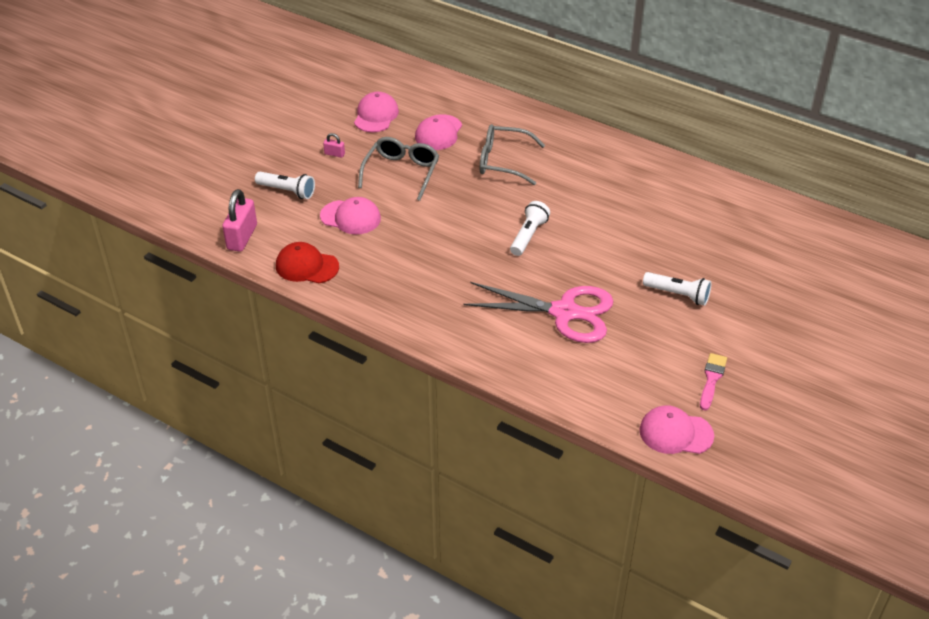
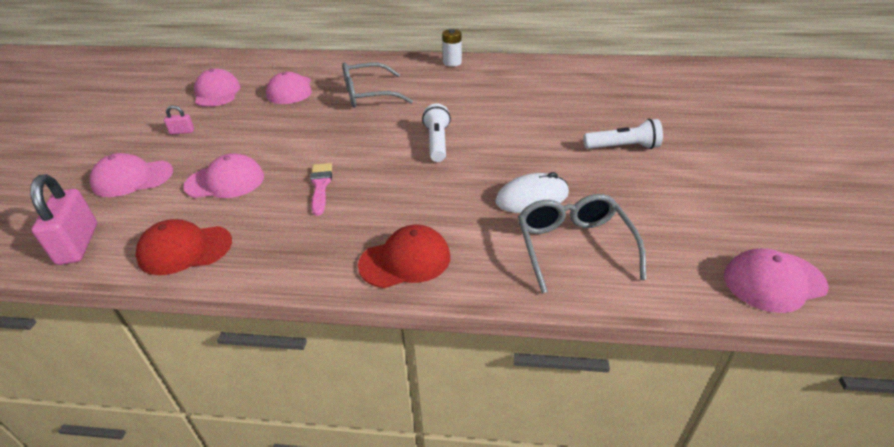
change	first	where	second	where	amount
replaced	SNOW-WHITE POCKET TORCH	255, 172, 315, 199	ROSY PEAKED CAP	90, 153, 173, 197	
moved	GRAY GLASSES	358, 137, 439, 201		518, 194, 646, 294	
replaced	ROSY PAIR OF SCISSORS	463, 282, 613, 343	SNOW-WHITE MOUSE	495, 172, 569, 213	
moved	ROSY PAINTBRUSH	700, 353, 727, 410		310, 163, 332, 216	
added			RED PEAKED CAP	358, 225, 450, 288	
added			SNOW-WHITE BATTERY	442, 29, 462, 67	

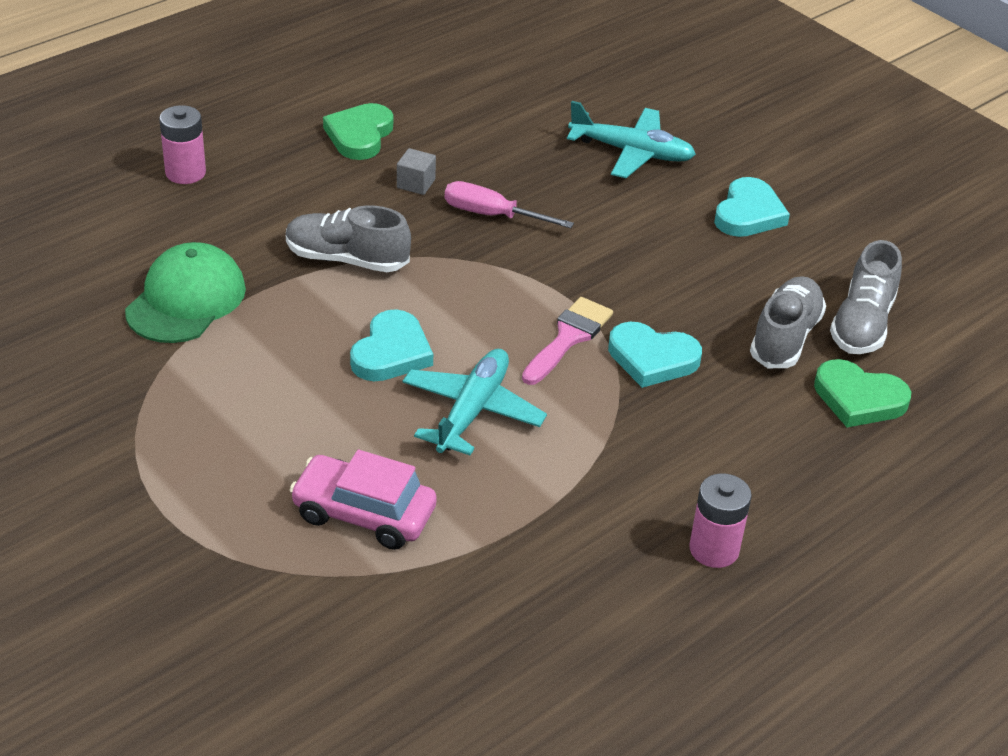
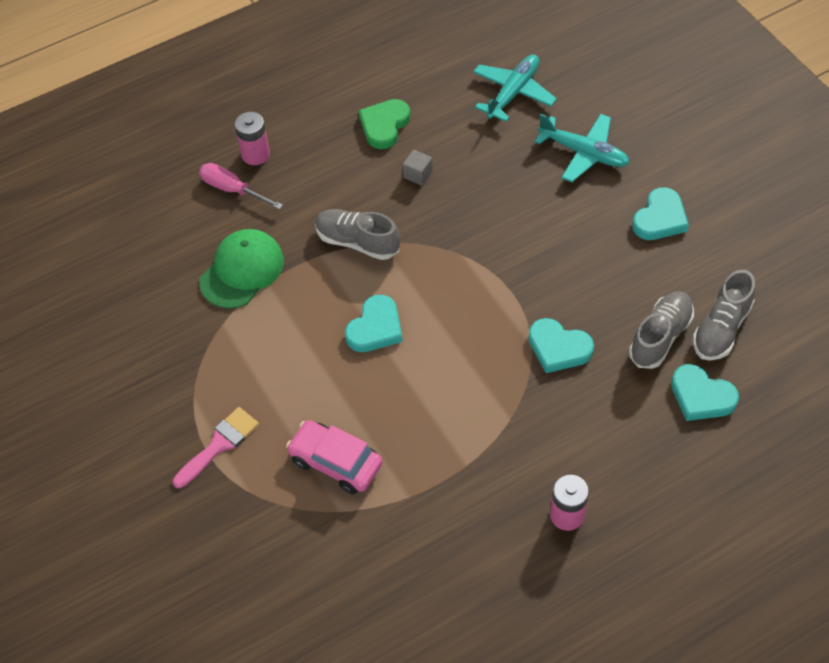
change	first	where	second	where	amount
moved	AQUA AEROPLANE	402, 349, 547, 455		473, 54, 557, 122	
moved	ROSY HAND SCREWDRIVER	445, 181, 574, 228		199, 163, 283, 209	
moved	ROSY PAINTBRUSH	522, 297, 613, 385		173, 407, 259, 488	
recoloured	EMERALD HEART SHAPE	814, 359, 911, 427	AQUA HEART SHAPE	671, 364, 739, 421	

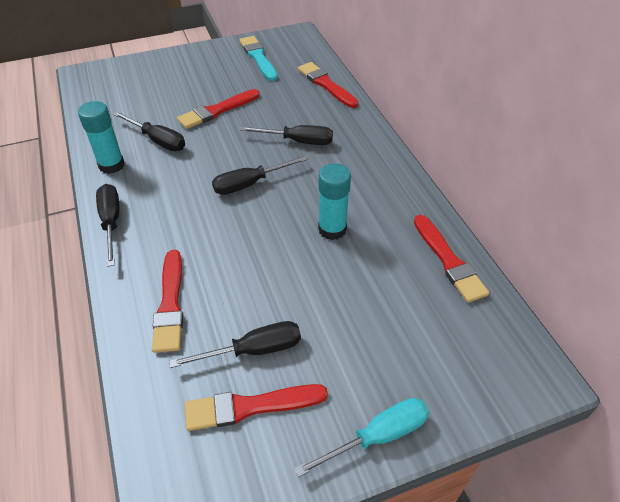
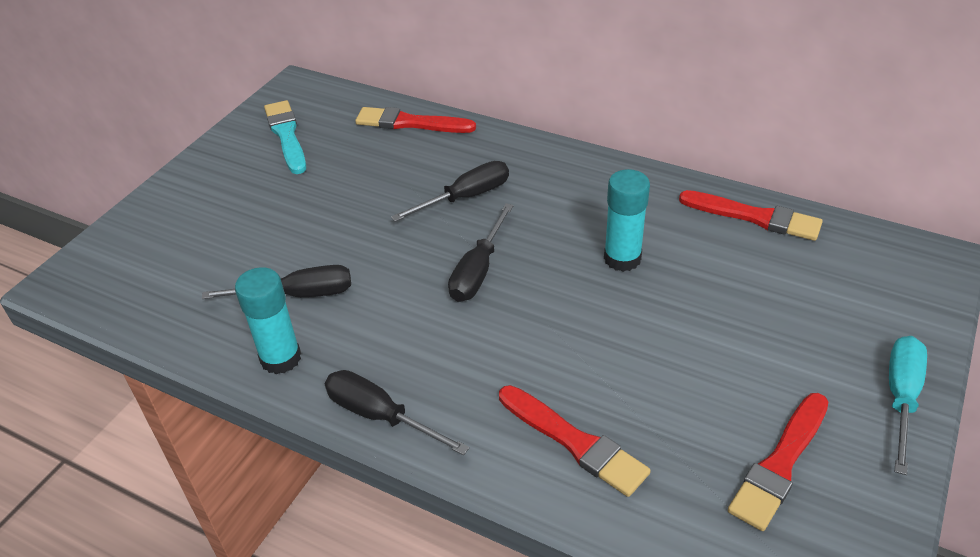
change	first	where	second	where	amount
removed	JET-BLACK HAND SCREWDRIVER	169, 321, 301, 368			
removed	RED PAINTBRUSH	177, 89, 260, 129			
turned	AQUA PAINTBRUSH	239, 36, 278, 81		264, 100, 306, 174	45 degrees clockwise

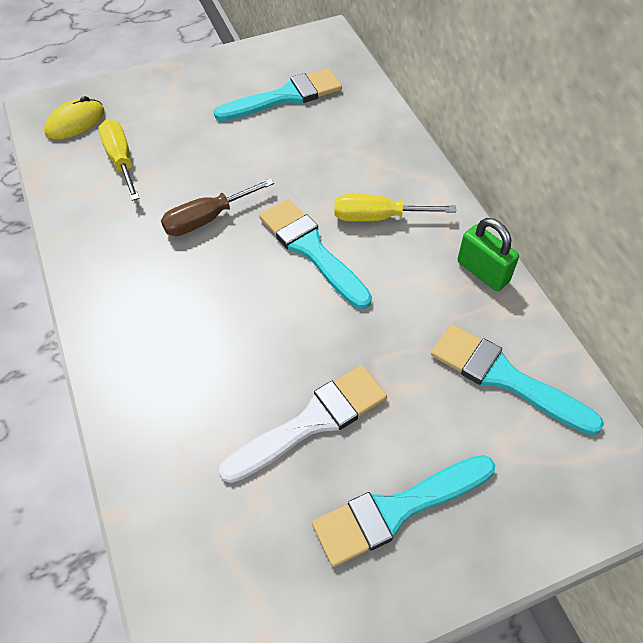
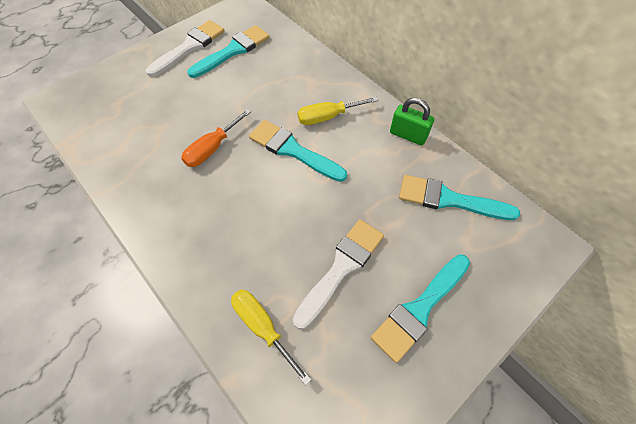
change	first	where	second	where	amount
removed	BRIGHT YELLOW MOUSE	44, 96, 105, 140			
moved	BRIGHT YELLOW HAND SCREWDRIVER	98, 119, 140, 201		231, 289, 311, 386	
recoloured	BROWN HAND SCREWDRIVER	161, 178, 274, 236	BRIGHT ORANGE HAND SCREWDRIVER	181, 109, 251, 167	
added			SNOW-WHITE PAINTBRUSH	146, 20, 224, 77	

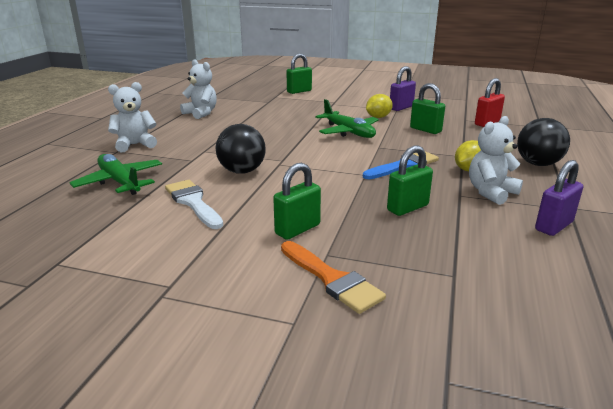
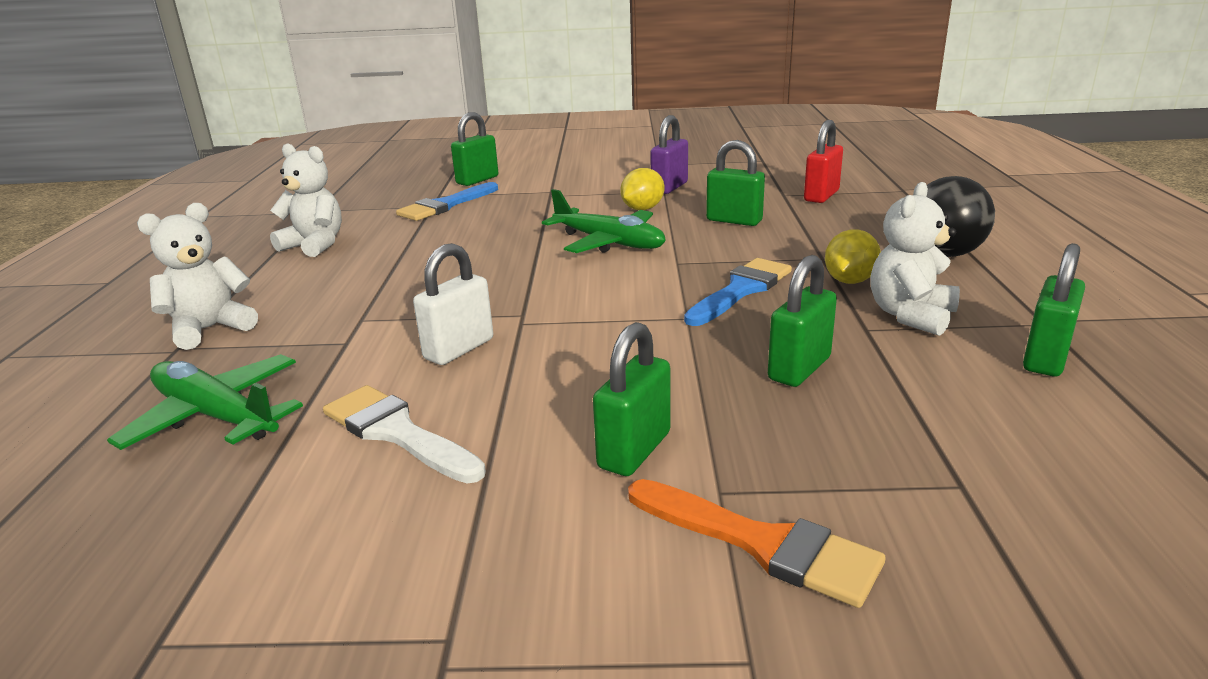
change	first	where	second	where	amount
replaced	JET-BLACK BALL	216, 124, 266, 174	SNOW-WHITE LOCK	413, 243, 493, 365	
recoloured	VIOLET LOCK	535, 160, 583, 236	EMERALD LOCK	1023, 243, 1085, 376	
added			BLUE PAINTBRUSH	396, 182, 498, 221	

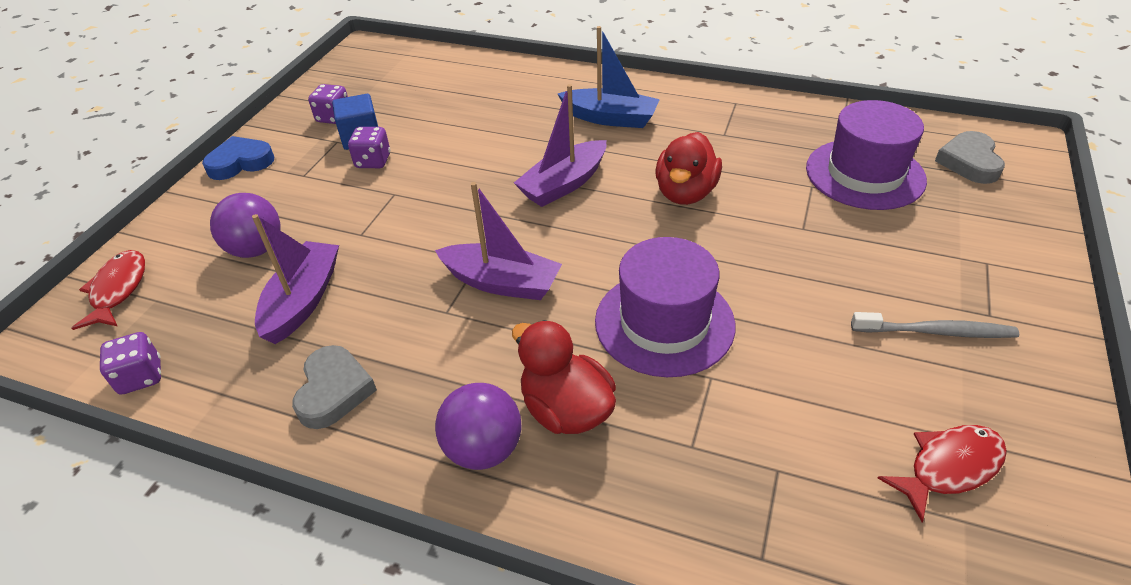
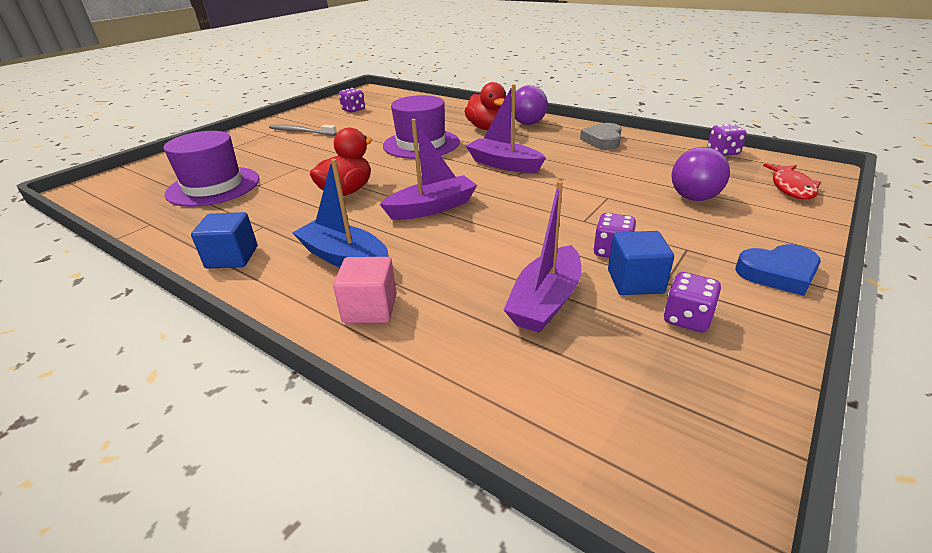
change	first	where	second	where	amount
moved	VIOLET TOY BOAT	252, 214, 339, 344		504, 181, 581, 333	
replaced	RED FISH	878, 425, 1007, 522	VIOLET GAME DIE	339, 88, 365, 112	
removed	GRAY HEART SHAPE	935, 131, 1005, 184			
added			BLUE BLOCK	191, 212, 257, 269	
added			ROSY BLOCK	333, 257, 397, 323	

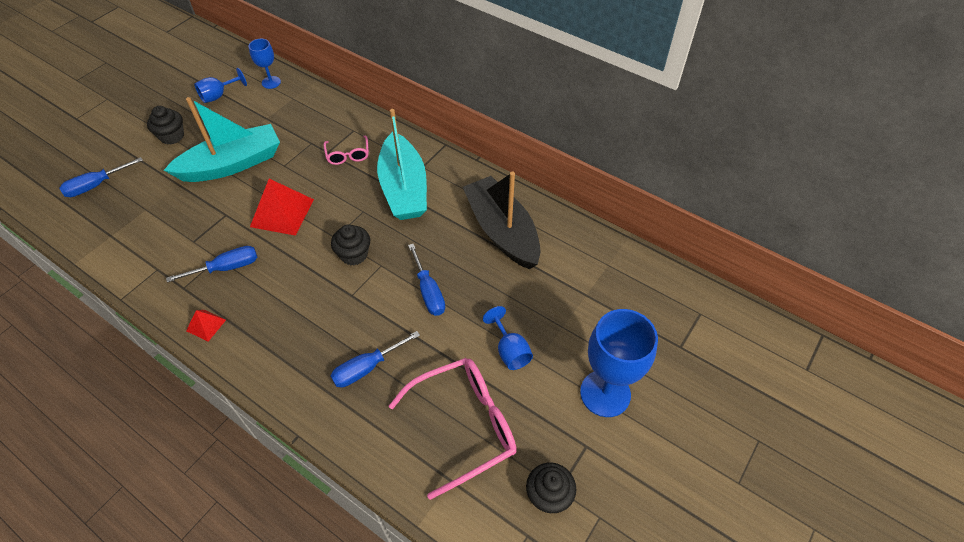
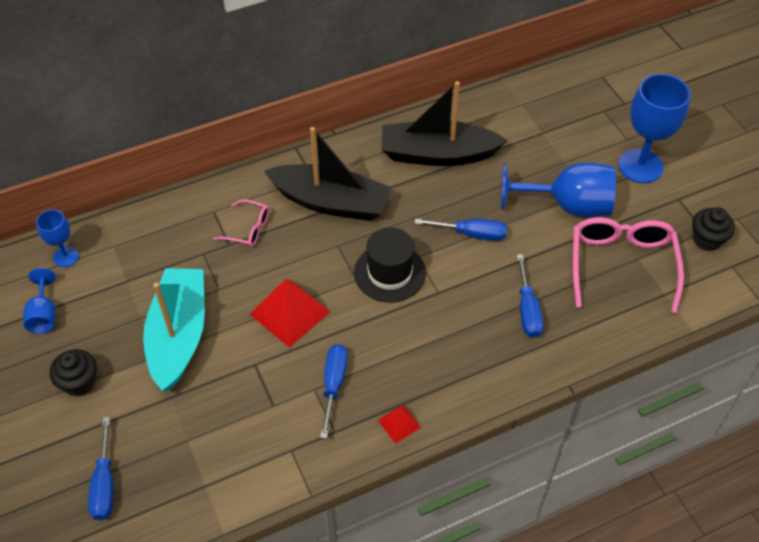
change	first	where	second	where	amount
replaced	JET-BLACK CUPCAKE	331, 225, 370, 266	JET-BLACK HAT	354, 227, 426, 303	
recoloured	AQUA TOY BOAT	377, 109, 427, 220	JET-BLACK TOY BOAT	264, 127, 392, 221	
resized	BLUE CHALICE	483, 306, 533, 370		501, 163, 616, 217	x1.88

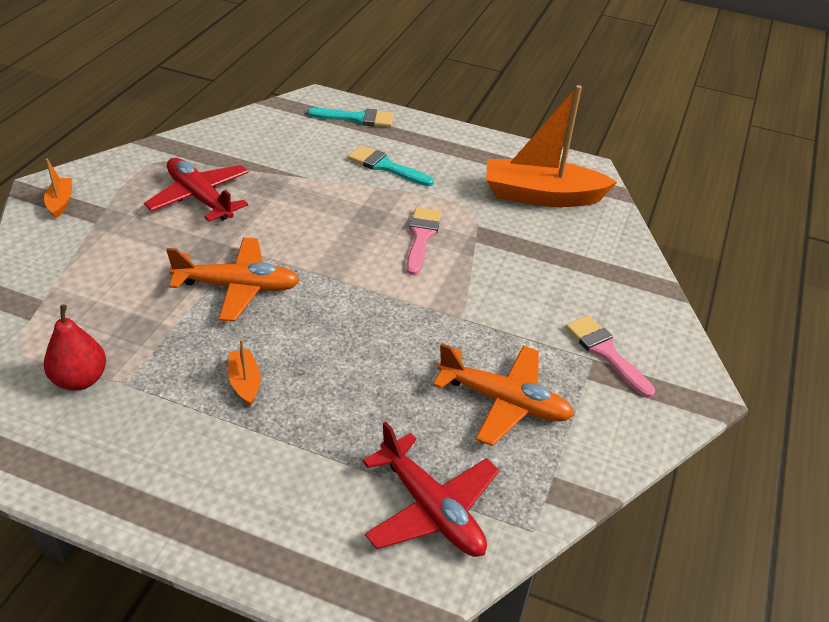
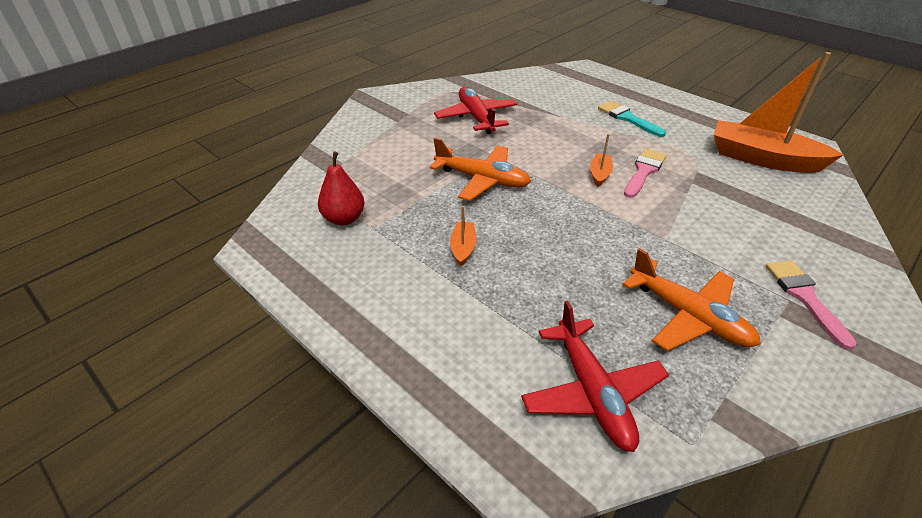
change	first	where	second	where	amount
moved	BRIGHT ORANGE TOY BOAT	44, 159, 72, 218		590, 134, 613, 187	
removed	AQUA PAINTBRUSH	307, 108, 394, 127			

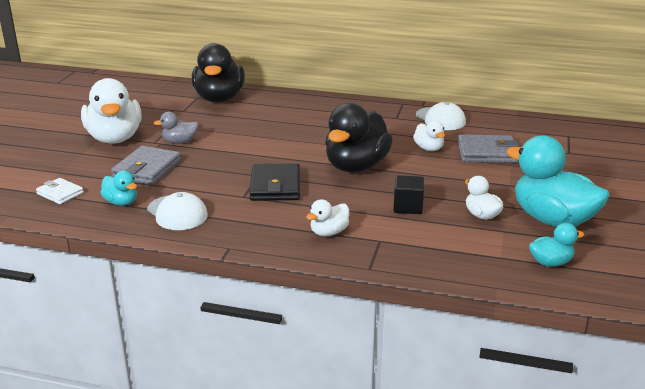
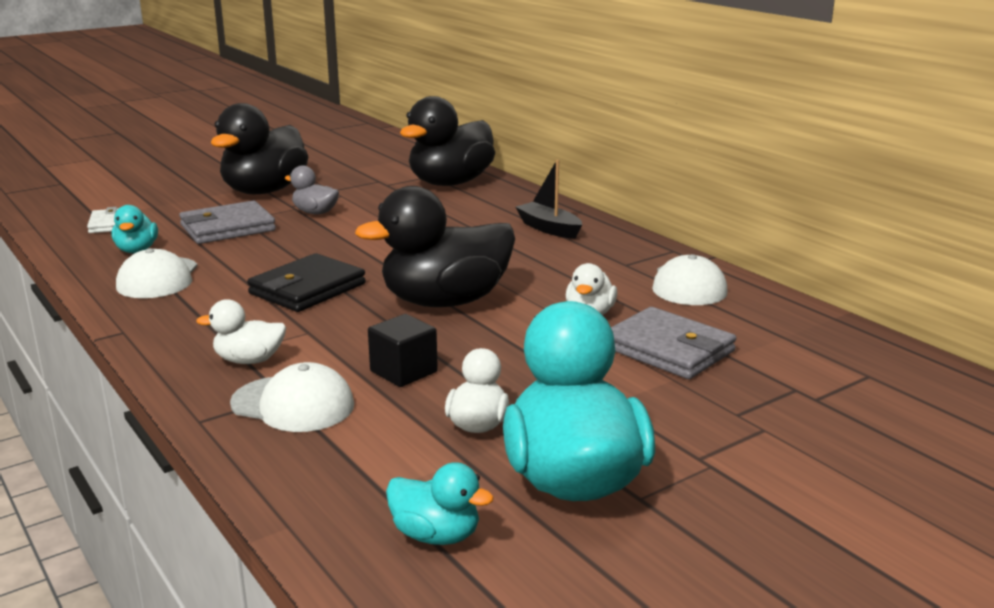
change	first	where	second	where	amount
recoloured	SNOW-WHITE TOY DUCK	81, 78, 141, 144	JET-BLACK TOY DUCK	211, 103, 309, 194	
added			SNOW-WHITE PEAKED CAP	230, 362, 354, 432	
added			JET-BLACK TOY BOAT	516, 160, 582, 239	

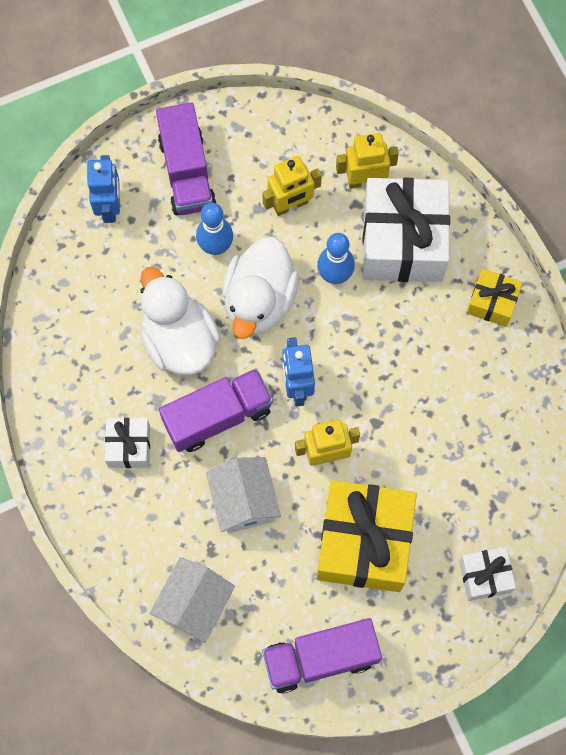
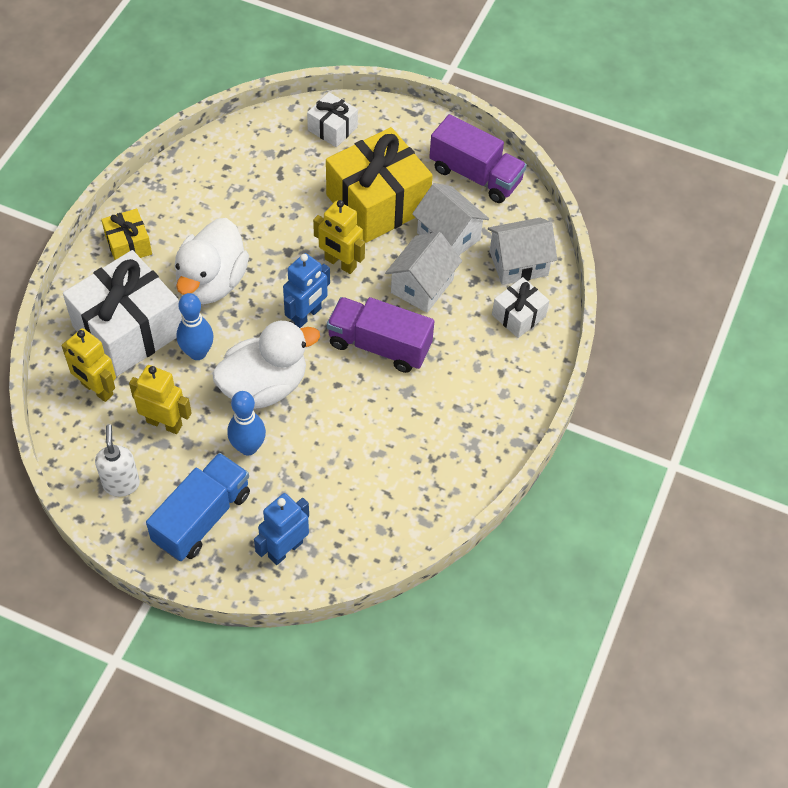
change	first	where	second	where	amount
moved	SNOW-WHITE PRESENT	105, 418, 150, 468		492, 277, 549, 338	
moved	SNOW-WHITE TOY DUCK	140, 267, 221, 375		174, 218, 249, 304	
recoloured	VIOLET LORRY	156, 102, 216, 215	BLUE LORRY	146, 453, 250, 561	
added			SNOW-WHITE PUMP BOTTLE	95, 424, 140, 497	
added			SNOW-WHITE TOY HOUSE	412, 183, 489, 255	

